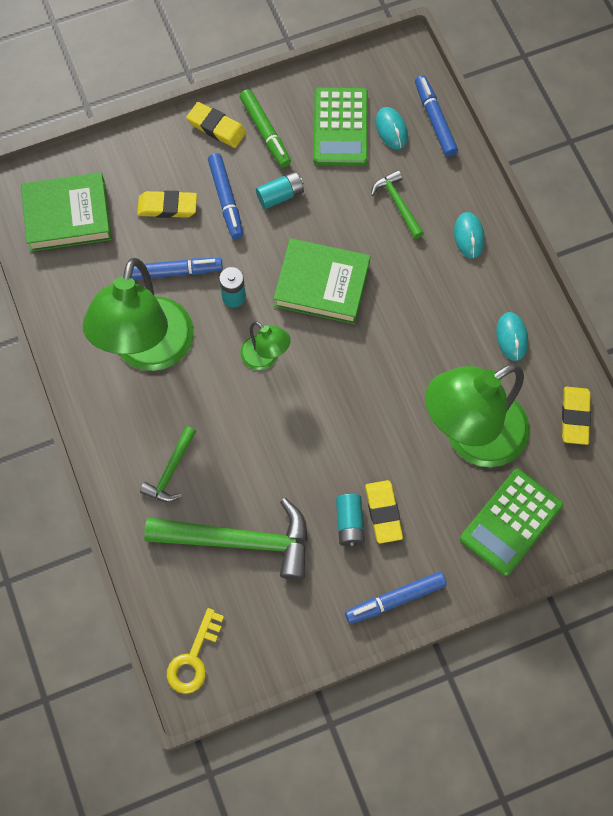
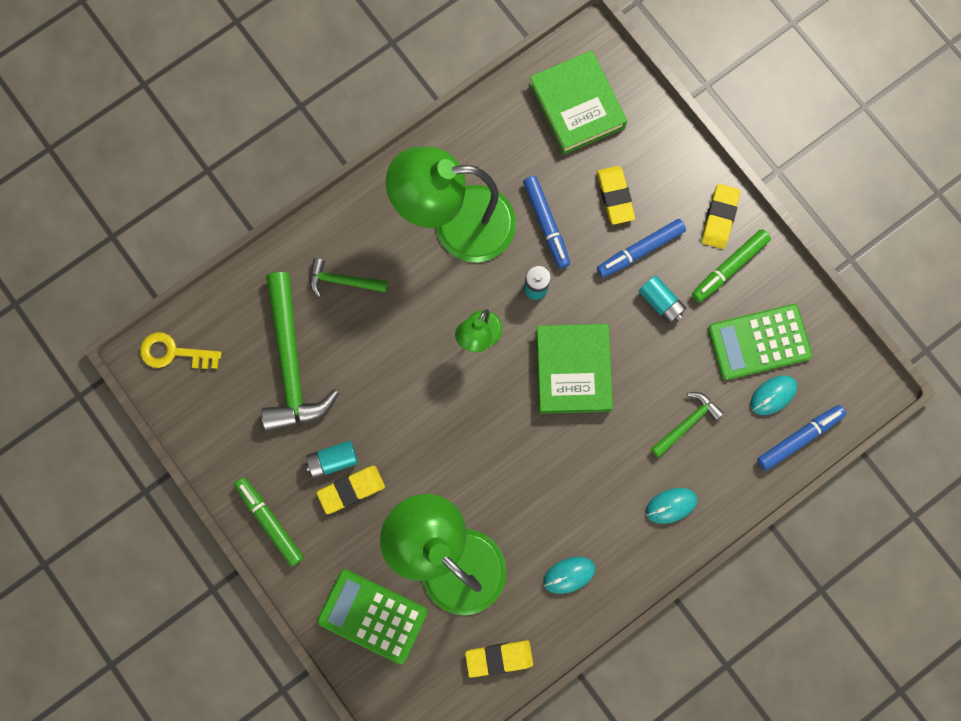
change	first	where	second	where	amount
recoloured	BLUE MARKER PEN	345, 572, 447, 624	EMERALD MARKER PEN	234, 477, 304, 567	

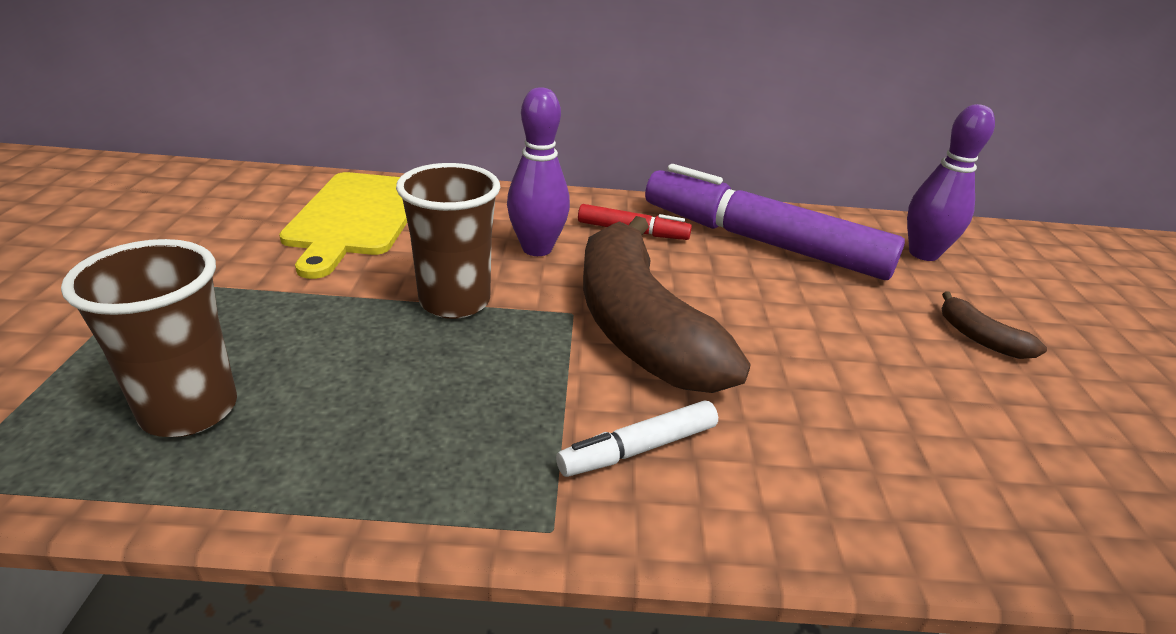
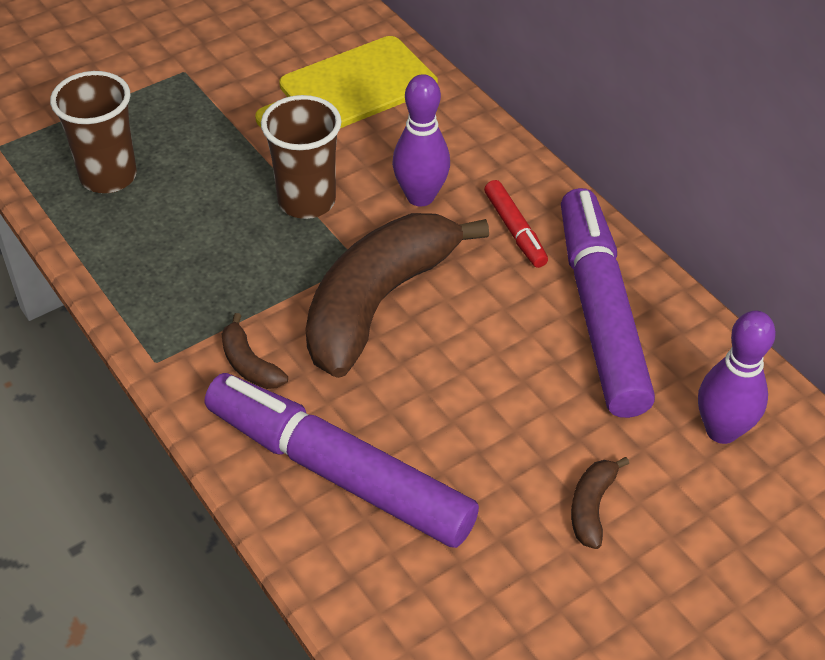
change	first	where	second	where	amount
replaced	SNOW-WHITE MARKER PEN	556, 400, 718, 477	BROWN BANANA	222, 313, 288, 389	
added			VIOLET MARKER PEN	205, 373, 479, 548	

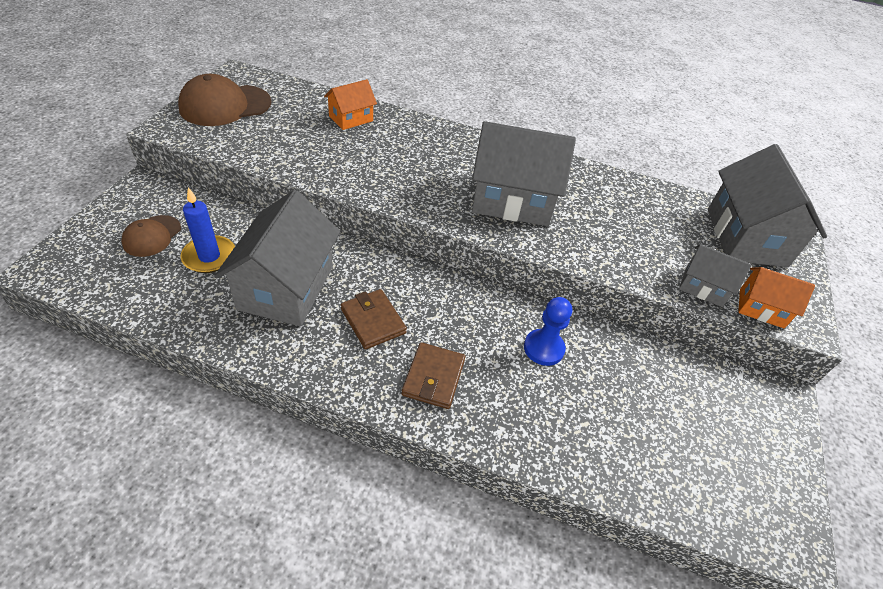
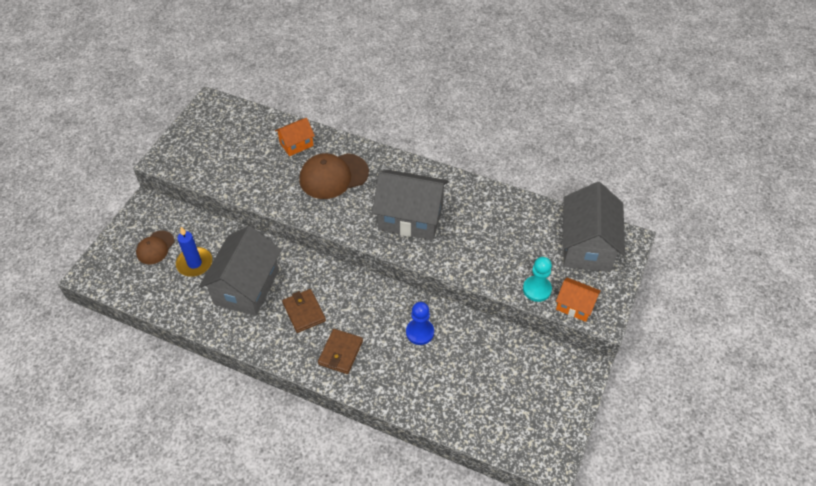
change	first	where	second	where	amount
moved	BROWN PEAKED CAP	178, 74, 272, 126		299, 153, 369, 199	
replaced	GRAY TOY HOUSE	679, 244, 752, 307	AQUA GAME PAWN	523, 257, 552, 302	

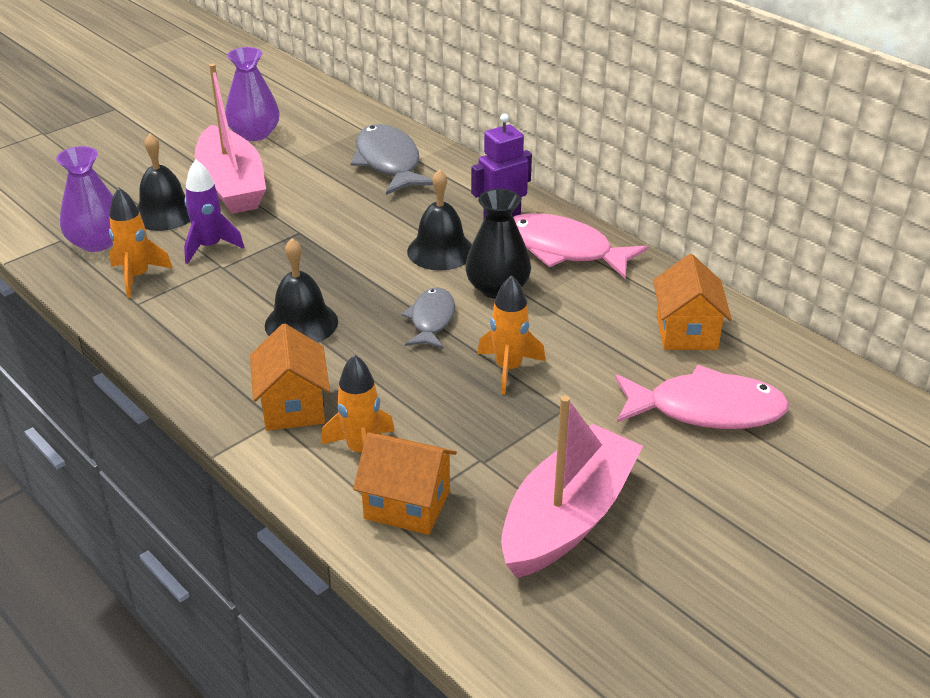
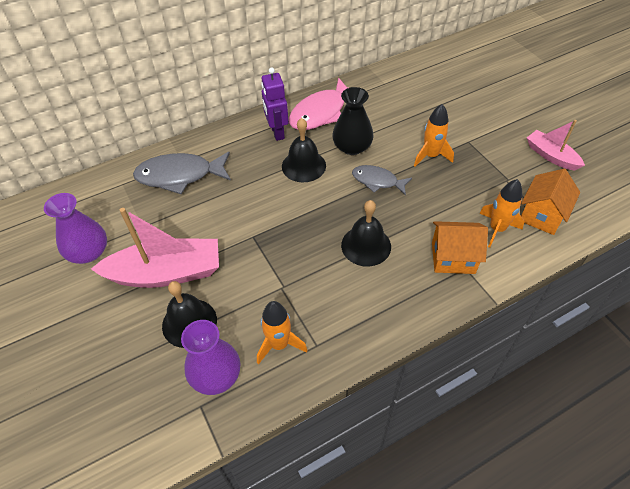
change	first	where	second	where	amount
removed	VIOLET SPACESHIP	184, 160, 244, 264			
resized	ROSY TOY BOAT	501, 395, 643, 578		527, 120, 585, 171	x0.57
removed	ROSY FISH	615, 365, 789, 429			
removed	BRIGHT ORANGE TOY HOUSE	653, 254, 732, 350			

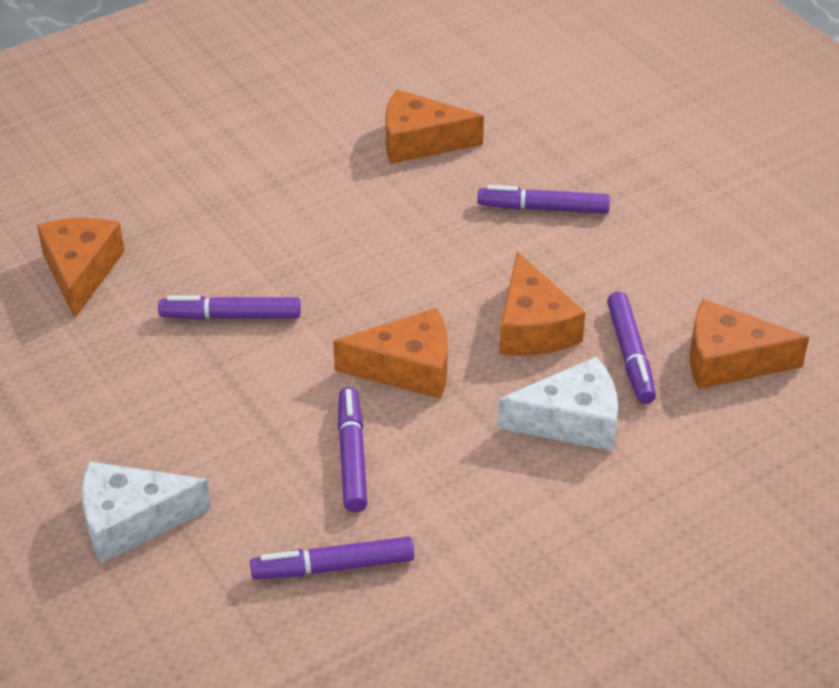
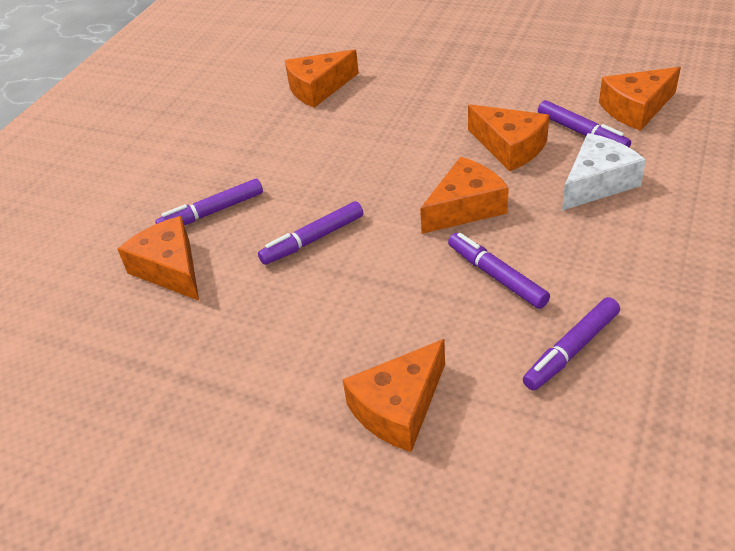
change	first	where	second	where	amount
recoloured	SNOW-WHITE CHEESE WEDGE	82, 461, 211, 564	BRIGHT ORANGE CHEESE WEDGE	343, 339, 445, 452	
moved	VIOLET MARKER PEN	477, 185, 610, 214		155, 179, 263, 225	

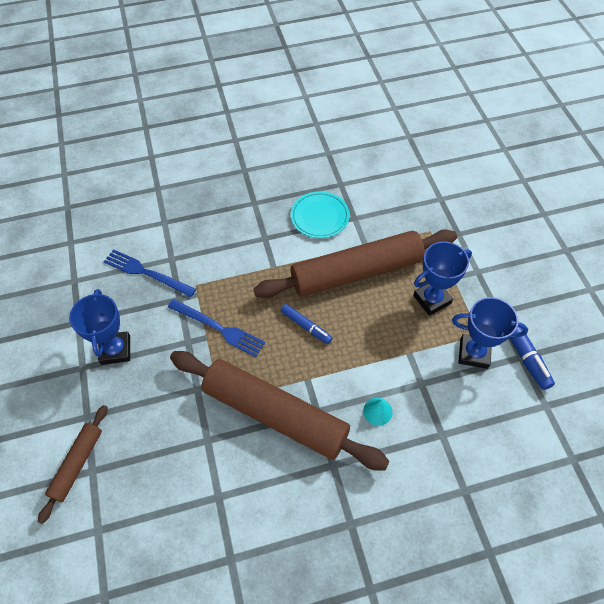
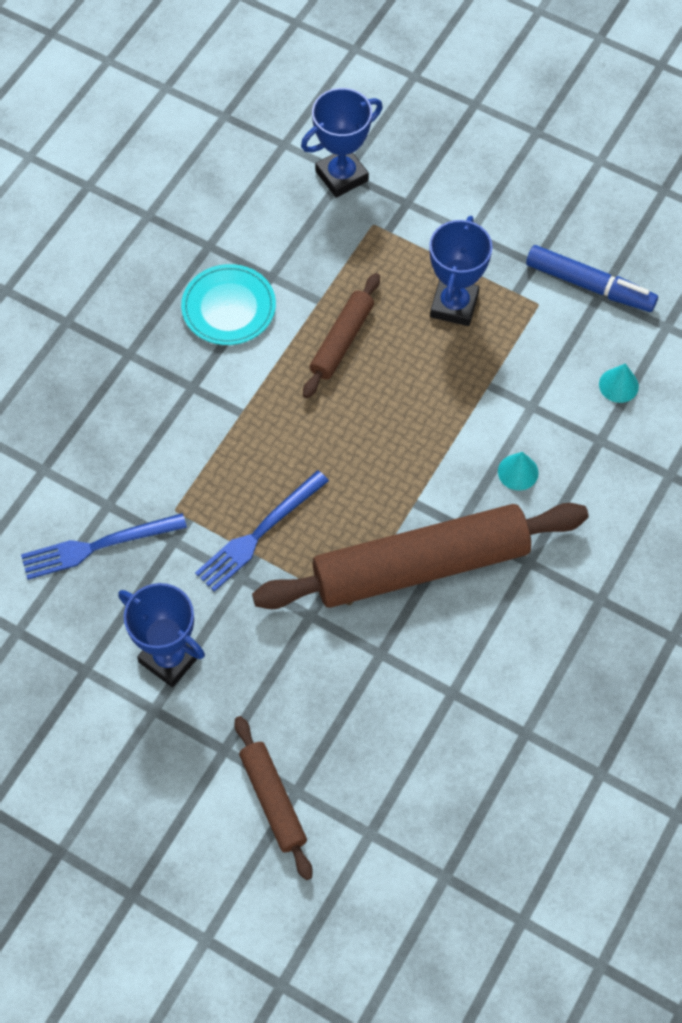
change	first	where	second	where	amount
turned	BLUE FORK	168, 299, 265, 357		195, 470, 329, 592	150 degrees clockwise
resized	BROWN ROLLING PIN	254, 229, 457, 298		303, 273, 380, 398	x0.49
removed	BLUE MARKER PEN	281, 304, 332, 344			
moved	BLUE TROPHY	452, 297, 528, 369		301, 88, 383, 198	
added			AQUA CONE	599, 363, 639, 403	

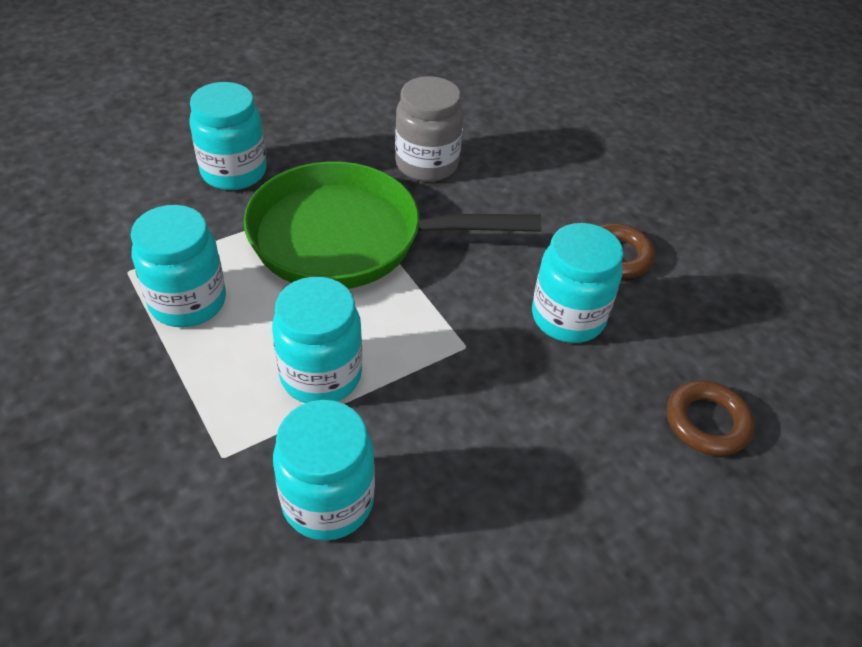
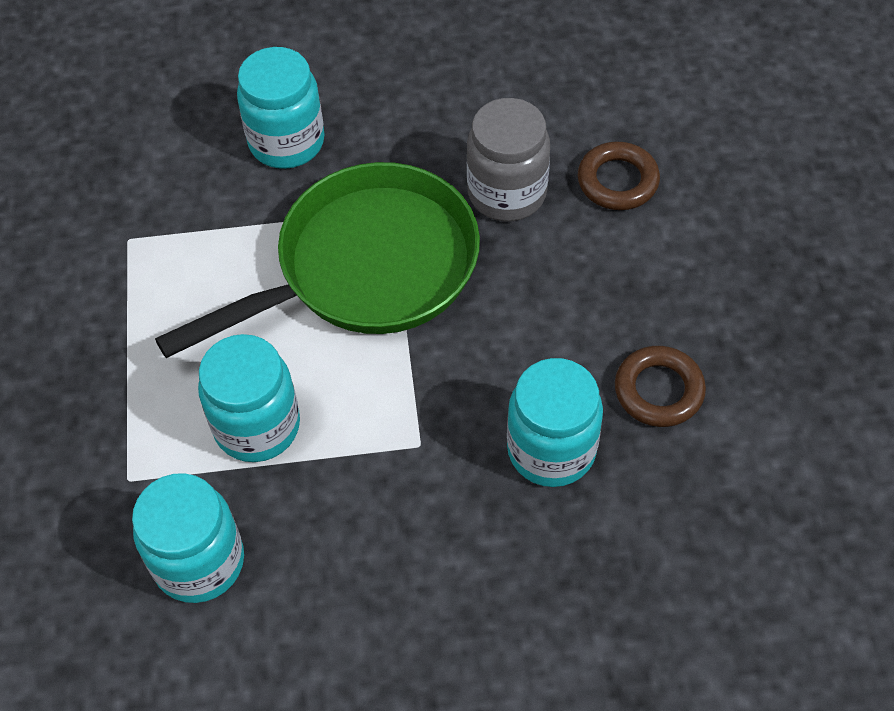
change	first	where	second	where	amount
removed	AQUA JAM JAR	131, 205, 226, 327			
turned	EMERALD FRYING PAN	244, 161, 542, 289		155, 162, 480, 358	120 degrees clockwise
moved	BROWN TORUS	667, 380, 755, 456		578, 141, 660, 210	

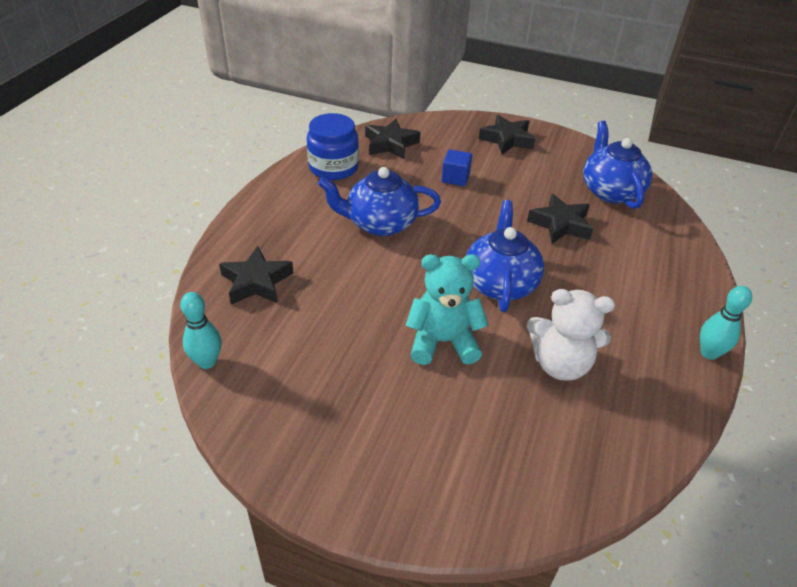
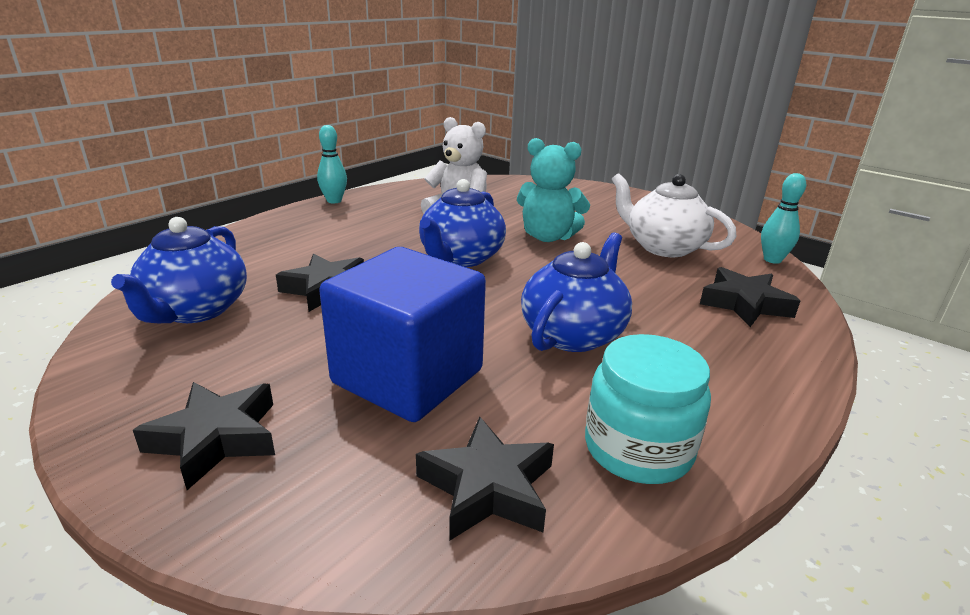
change	first	where	second	where	amount
recoloured	BLUE JAM JAR	307, 113, 359, 180	AQUA JAM JAR	585, 334, 711, 484	
turned	BLUE TEA POT	318, 167, 441, 236		521, 232, 632, 352	75 degrees counterclockwise
resized	BLUE BLOCK	442, 149, 472, 186		319, 247, 486, 422	x2.41
added			SNOW-WHITE TEA POT	612, 173, 736, 257	

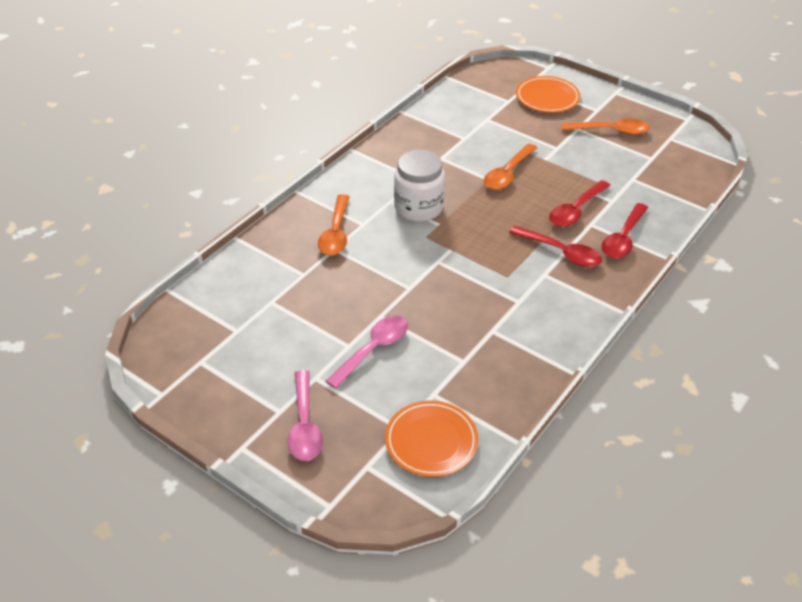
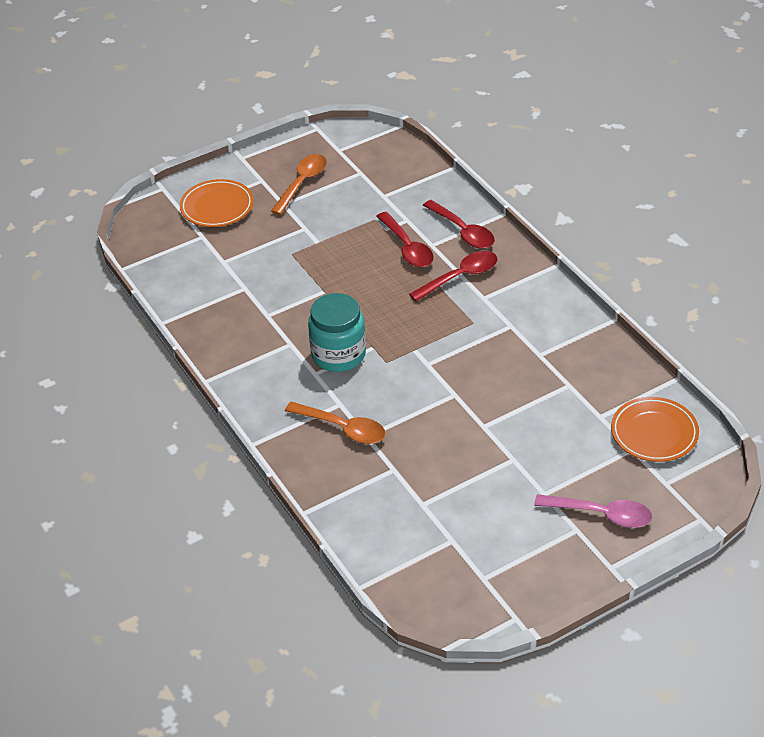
change	first	where	second	where	amount
removed	ROSY TEASPOON	326, 316, 408, 389			
recoloured	SNOW-WHITE JAM JAR	394, 150, 445, 222	AQUA JAM JAR	308, 293, 366, 372	
removed	BRIGHT ORANGE TEASPOON	484, 143, 537, 190			

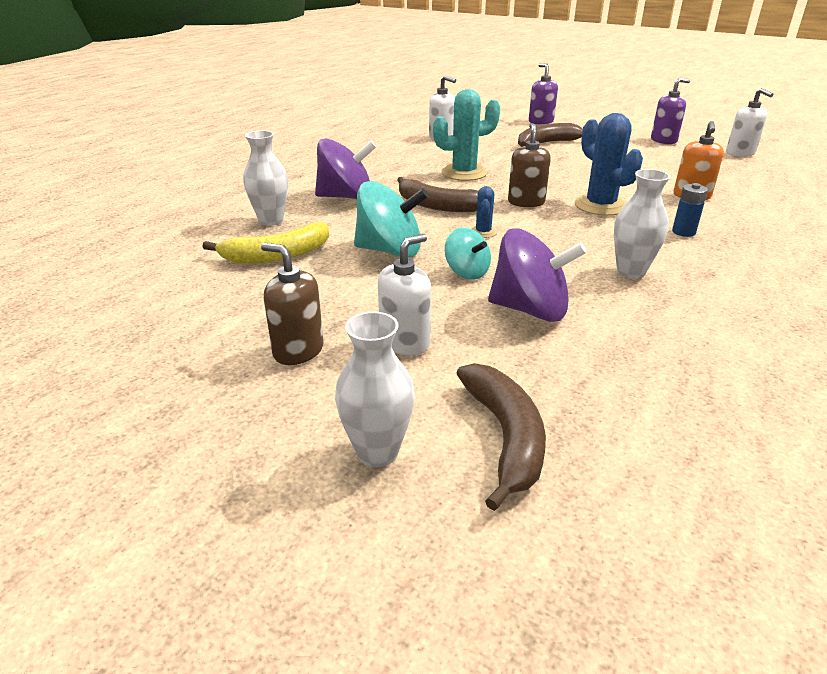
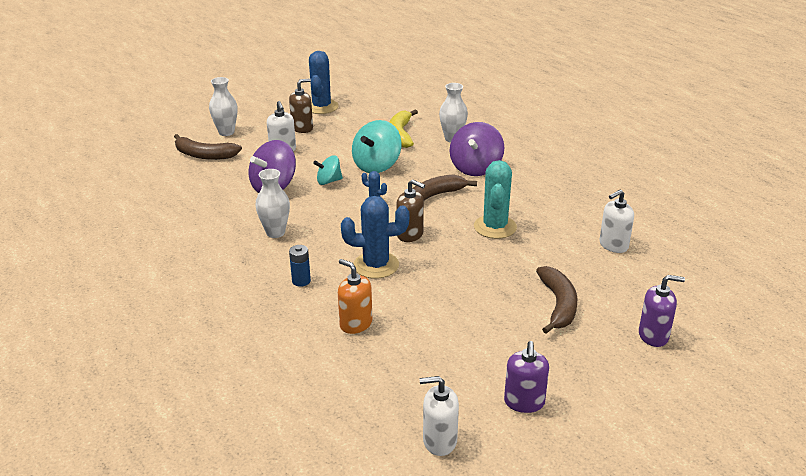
change	first	where	second	where	amount
added			BLUE CACTUS	309, 51, 339, 114	

